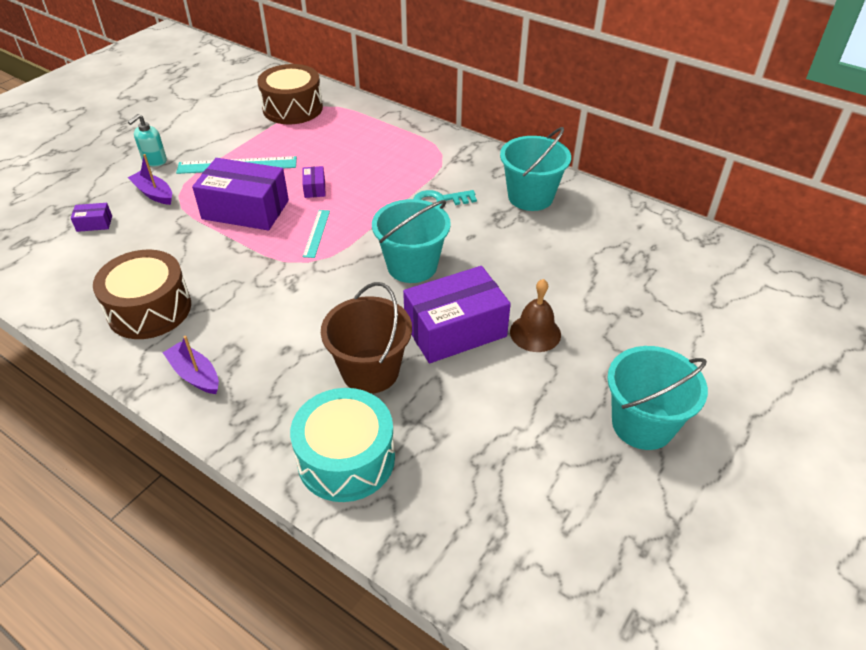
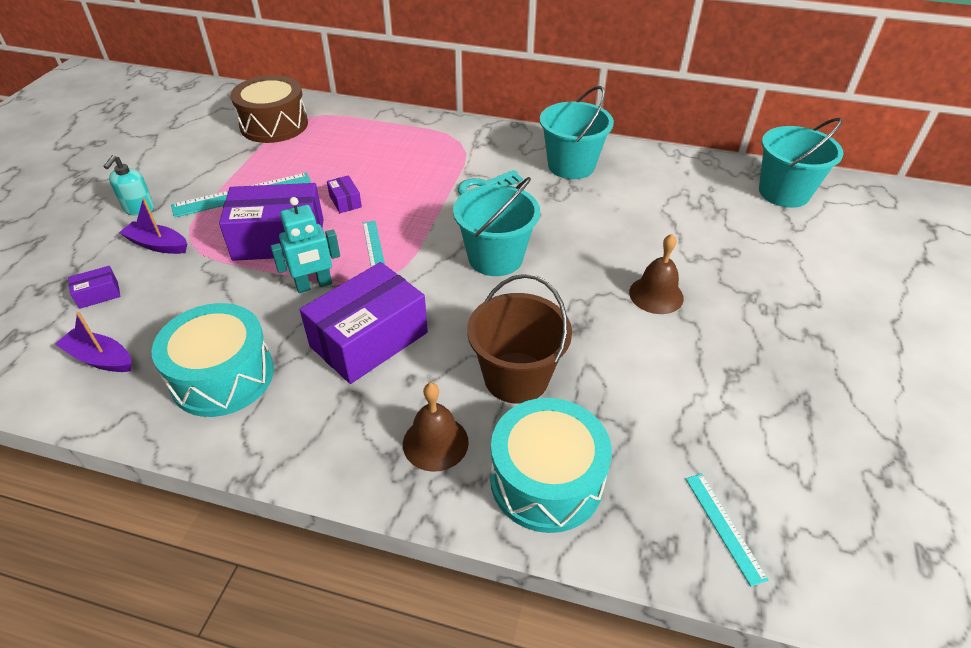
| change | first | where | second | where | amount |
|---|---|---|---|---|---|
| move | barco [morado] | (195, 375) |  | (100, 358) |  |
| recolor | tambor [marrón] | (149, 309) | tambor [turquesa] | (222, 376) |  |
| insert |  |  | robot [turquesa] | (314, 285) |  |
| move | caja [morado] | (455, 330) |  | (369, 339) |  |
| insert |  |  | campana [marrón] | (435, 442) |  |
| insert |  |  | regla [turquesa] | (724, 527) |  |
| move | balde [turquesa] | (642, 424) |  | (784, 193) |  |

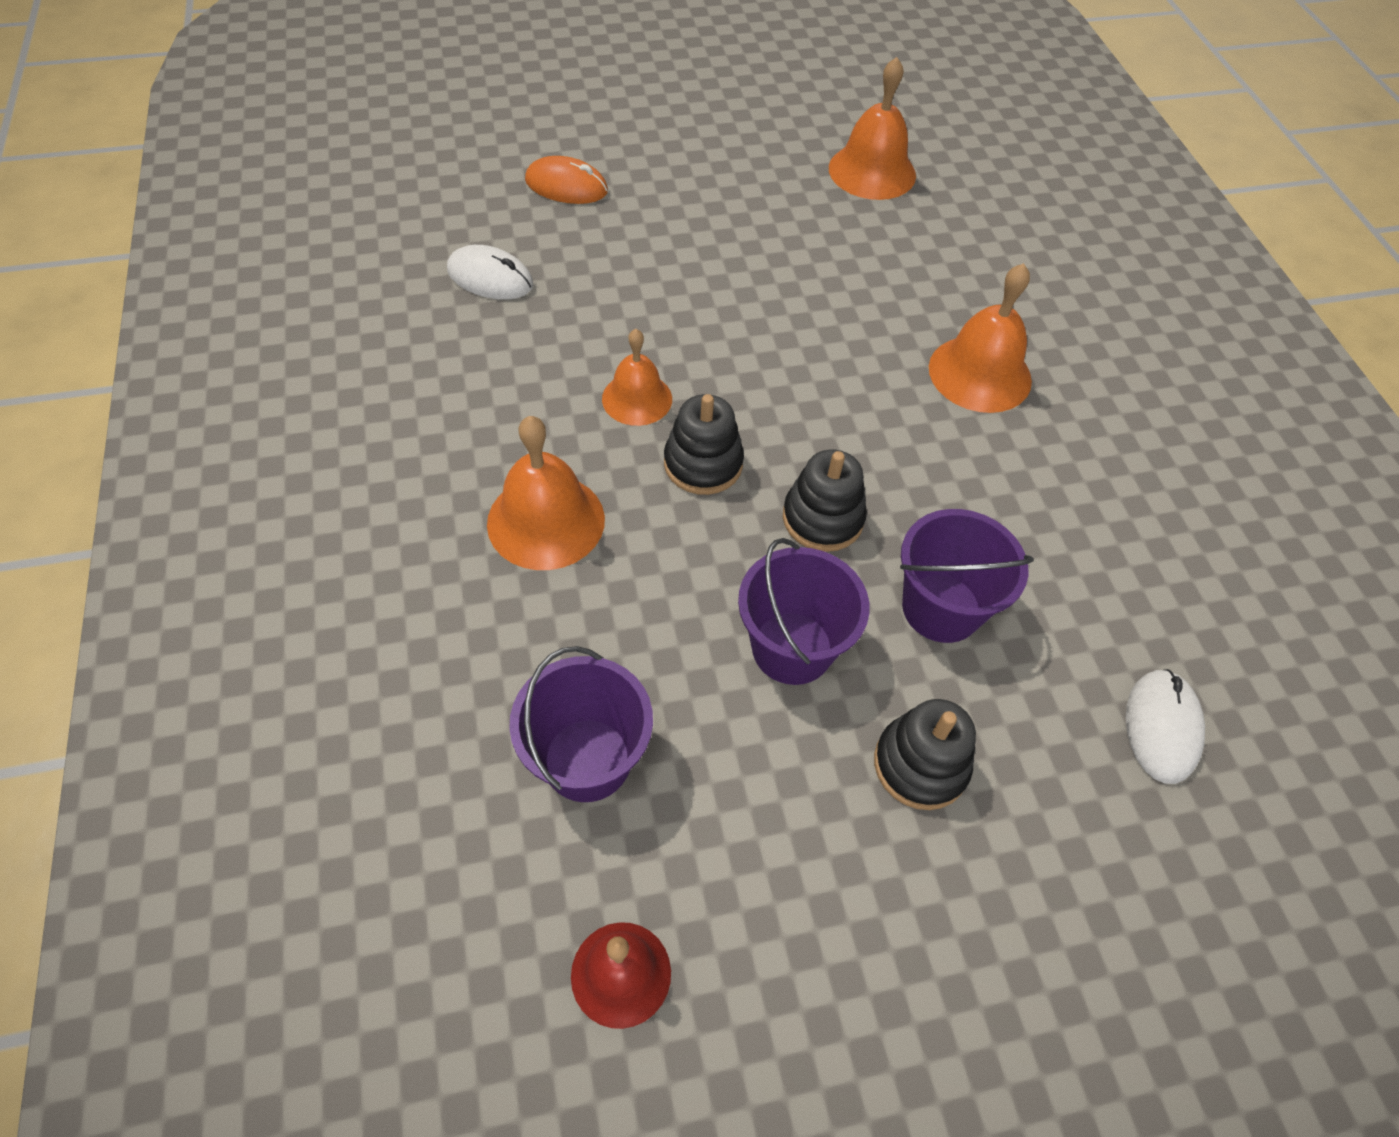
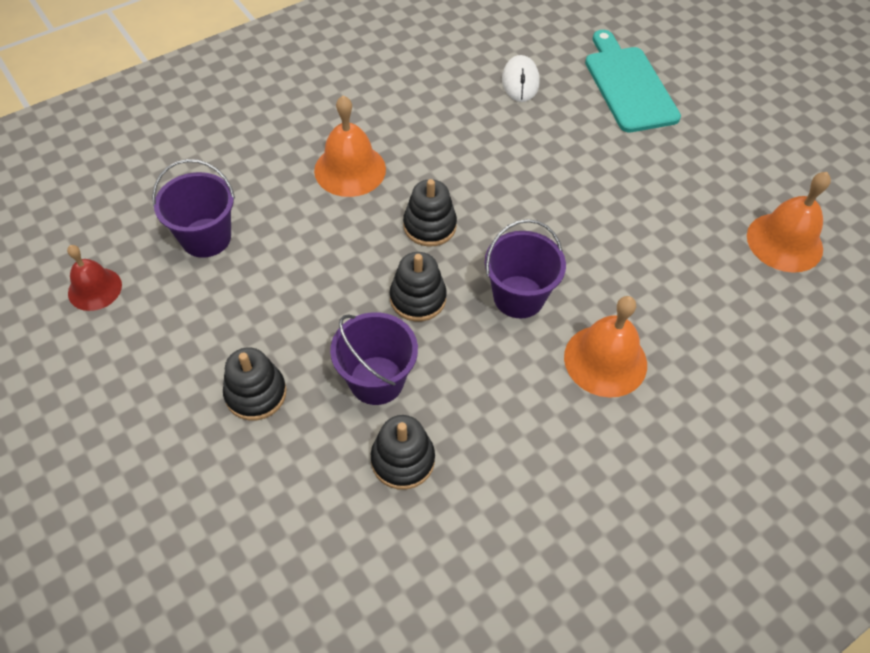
| change | first | where | second | where | amount |
|---|---|---|---|---|---|
| insert |  |  | juguete apilable [negro] | (403, 460) |  |
| move | balde [morado] | (792, 648) |  | (518, 297) |  |
| replace | ratón [naranja] | (566, 186) | tabla de cortar [turquesa] | (628, 85) |  |
| delete | campana [naranja] | (637, 398) |  |  |  |
| delete | ratón [blanco] | (1161, 727) |  |  |  |

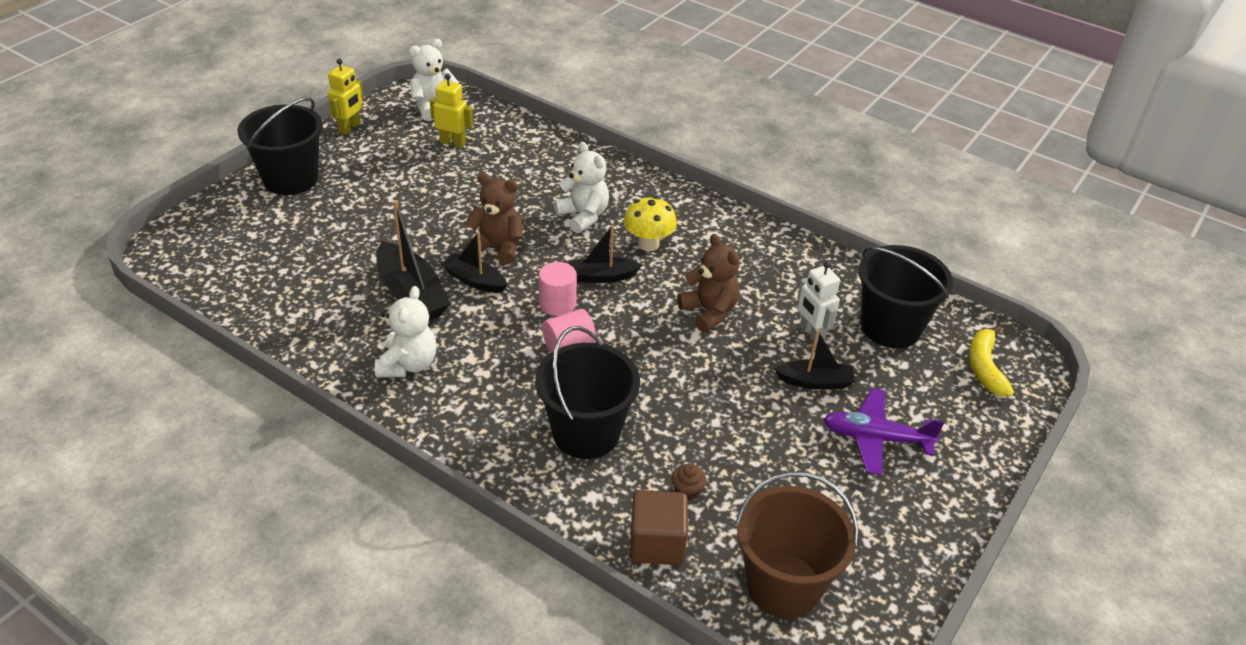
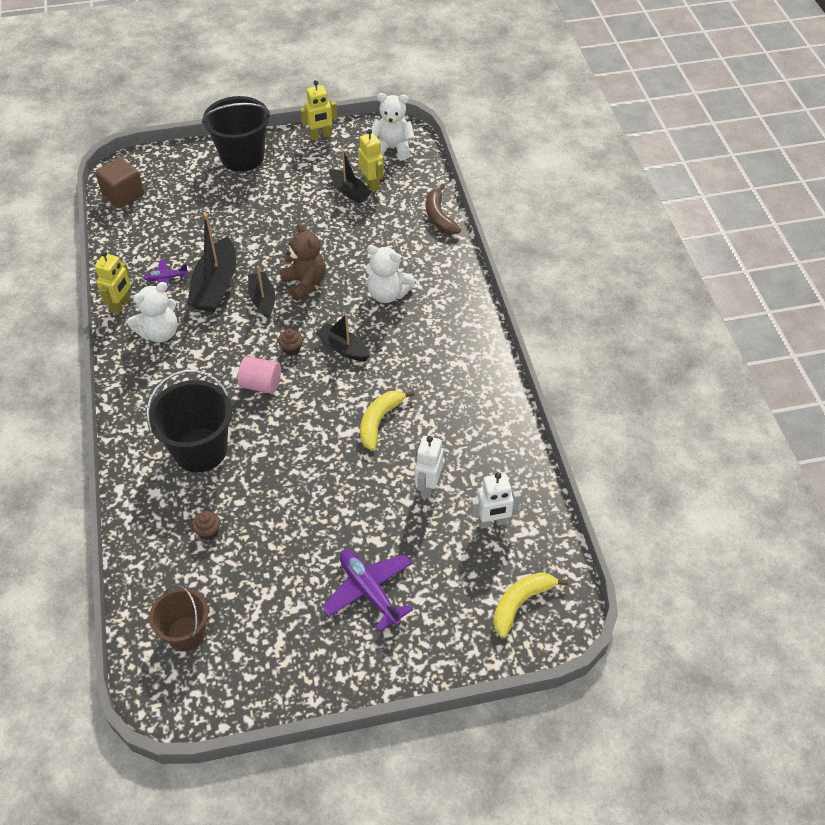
| change | first | where | second | where | amount |
|---|---|---|---|---|---|
| move | cubo [marrón] | (657, 543) |  | (123, 195) |  |
| insert |  |  | robot [amarillo] | (121, 305) |  |
| insert |  |  | avión [morado] | (166, 278) |  |
| resize | balde [marrón] | (783, 585) |  | (186, 633) | x0.63 |
| replace | cilindro [rosa] | (557, 303) | magdalena [marrón] | (291, 349) |  |
| move | barco [negro] | (814, 382) |  | (349, 191) |  |
| replace | osito [marrón] | (709, 312) | plátano [amarillo] | (379, 421) |  |
| rotate | osito [blanco] | (583, 216) |  | (387, 294) | 105 degrees clockwise |
| insert |  |  | plátano [marrón] | (439, 217) |  |
| replace | balde [negro] | (890, 327) | robot [blanco] | (492, 522) |  |
| delete | seta [amarillo] | (648, 244) |  |  |  |

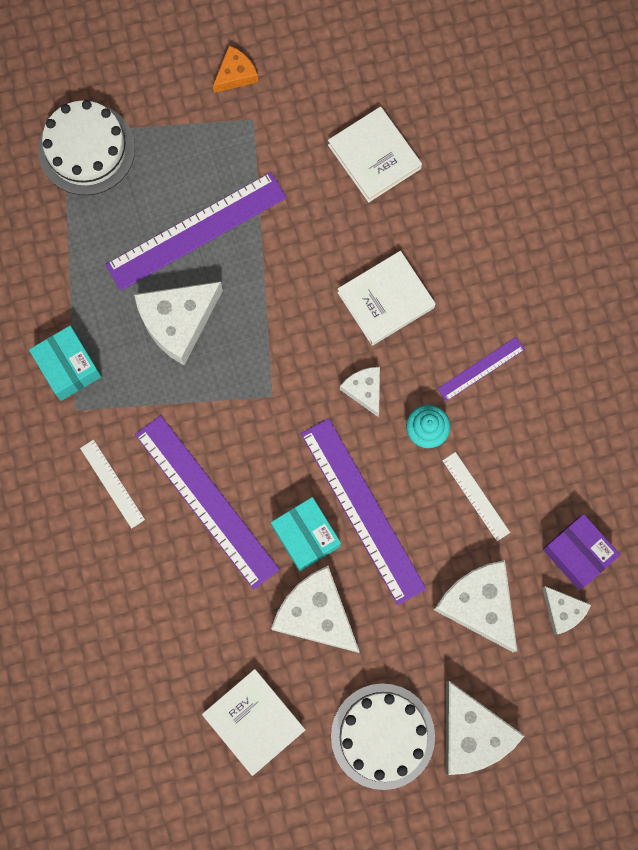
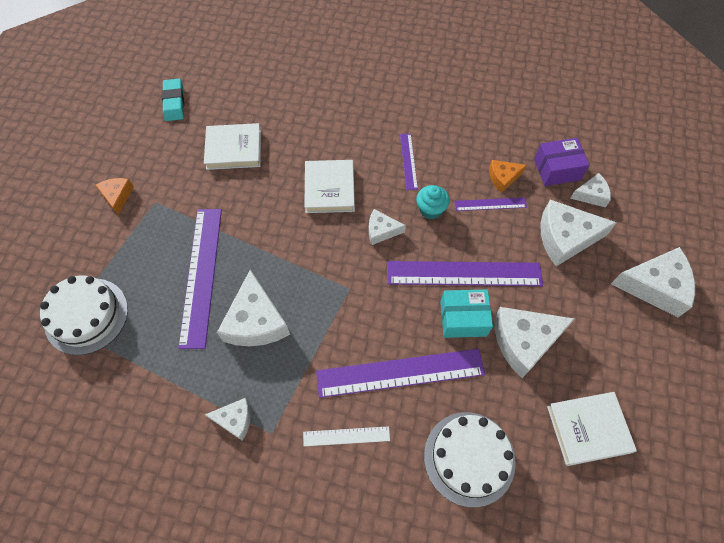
| change | first | where | second | where | amount |
|---|---|---|---|---|---|
| insert |  |  | goma de borrar [turquesa] | (174, 102) |  |
| replace | caja [turquesa] | (68, 367) | queso [blanco] | (235, 420) |  |
| move | tarta [blanco] | (382, 736) |  | (469, 458) |  |
| recolor | regla [blanco] | (475, 496) | regla [morado] | (490, 204) |  |
| insert |  |  | queso [naranja] | (503, 178) |  |

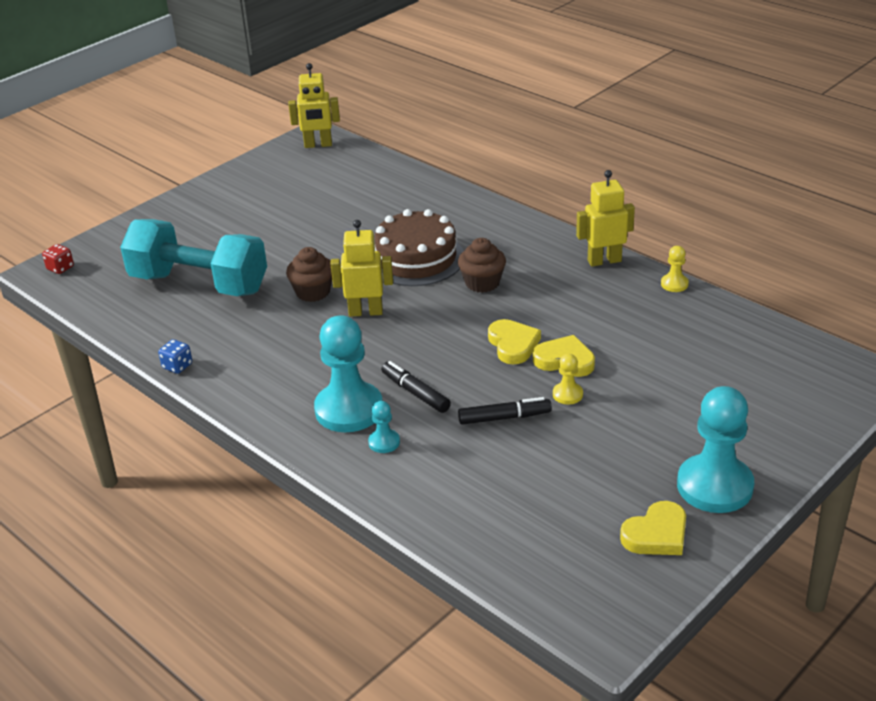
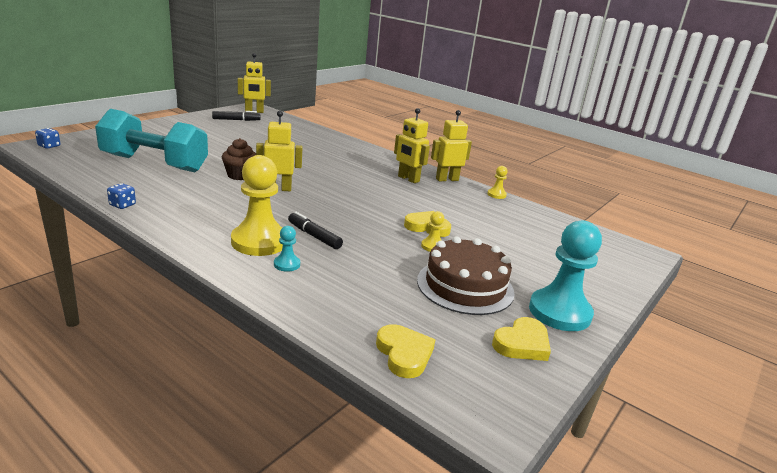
| change | first | where | second | where | amount |
|---|---|---|---|---|---|
| recolor | dado [rojo] | (60, 268) | dado [azul] | (49, 146) |  |
| move | rotulador [negro] | (504, 418) |  | (236, 120) |  |
| recolor | peón [turquesa] | (349, 409) | peón [amarillo] | (259, 242) |  |
| move | corazón [amarillo] | (513, 345) |  | (404, 354) |  |
| insert |  |  | robot [amarillo] | (408, 179) |  |
| move | tarta [marrón] | (416, 258) |  | (465, 286) |  |
| delete | magdalena [marrón] | (482, 283) |  |  |  |

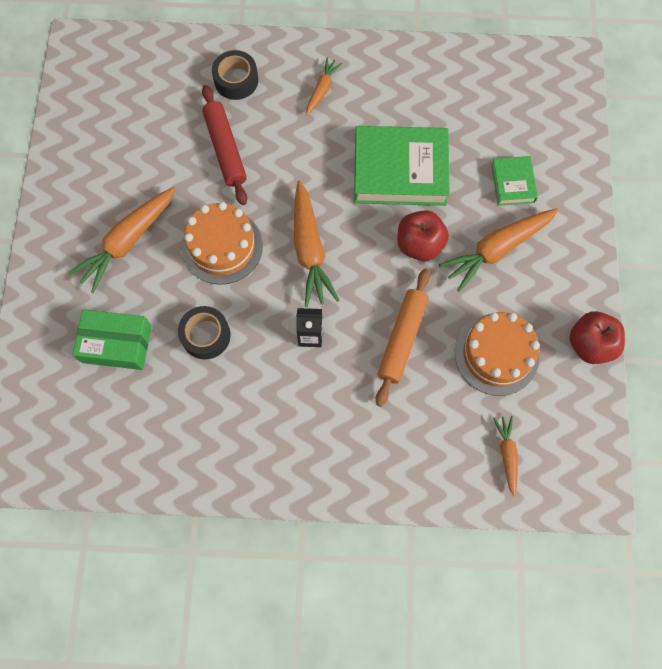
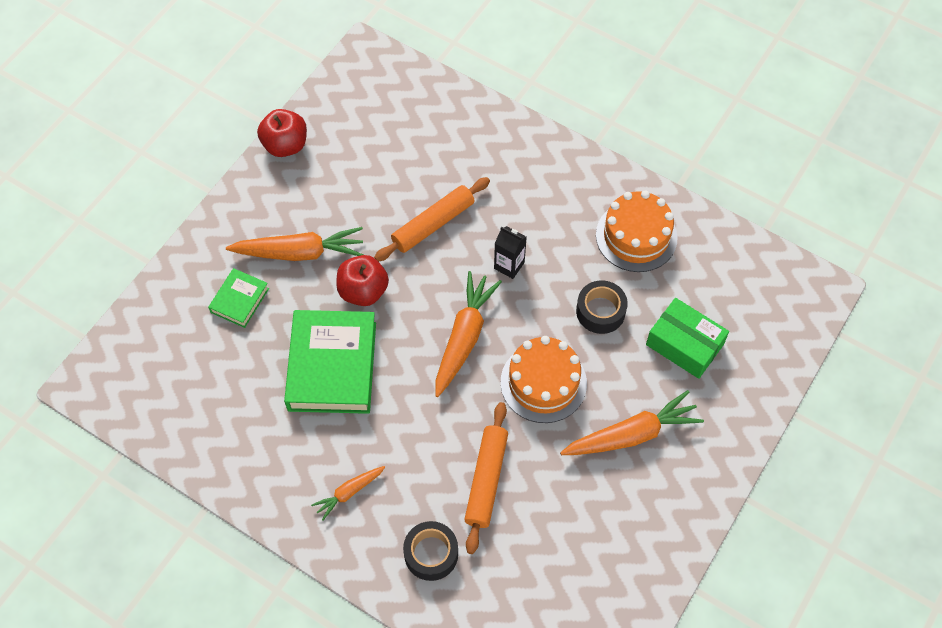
| change | first | where | second | where | amount |
|---|---|---|---|---|---|
| rotate | libro [verde] | (400, 171) |  | (332, 366) | 60 degrees clockwise |
| recolor | rodillo [rojo] | (225, 149) | rodillo [naranja] | (486, 480) |  |
| move | tarta [naranja] | (496, 354) |  | (636, 236) |  |
| delete | zanahoria [naranja] | (507, 454) |  |  |  |

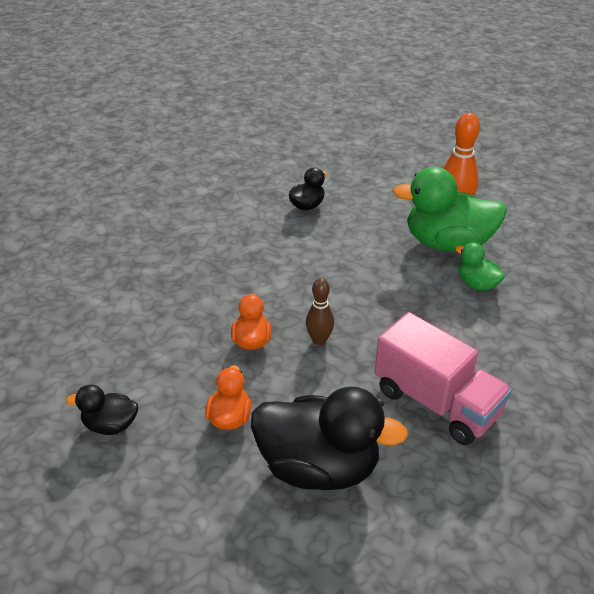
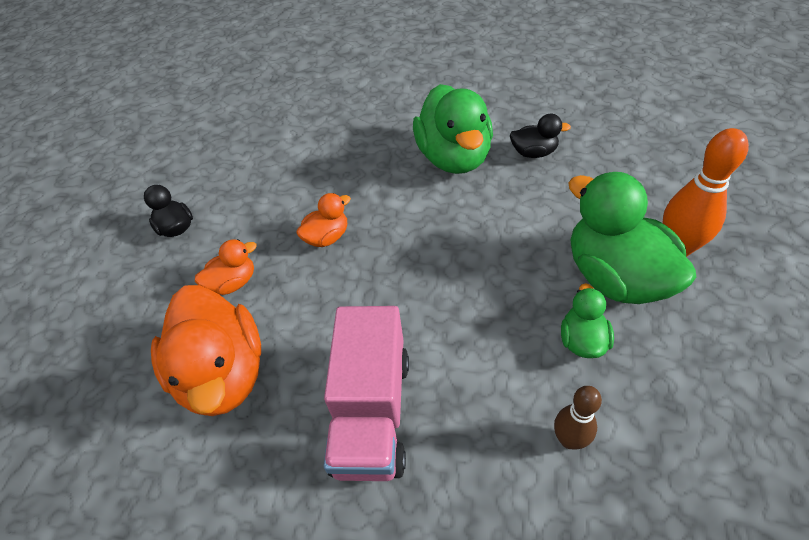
| change | first | where | second | where | amount |
|---|---|---|---|---|---|
| recolor | pato [negro] | (319, 467) | pato [naranja] | (223, 374) |  |
| insert |  |  | pato [verde] | (454, 158) |  |
| move | bolo [marrón] | (319, 340) |  | (569, 440) |  |

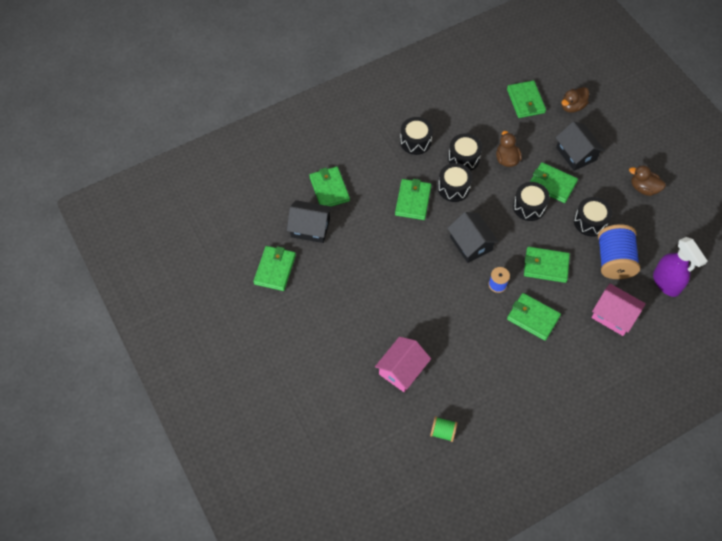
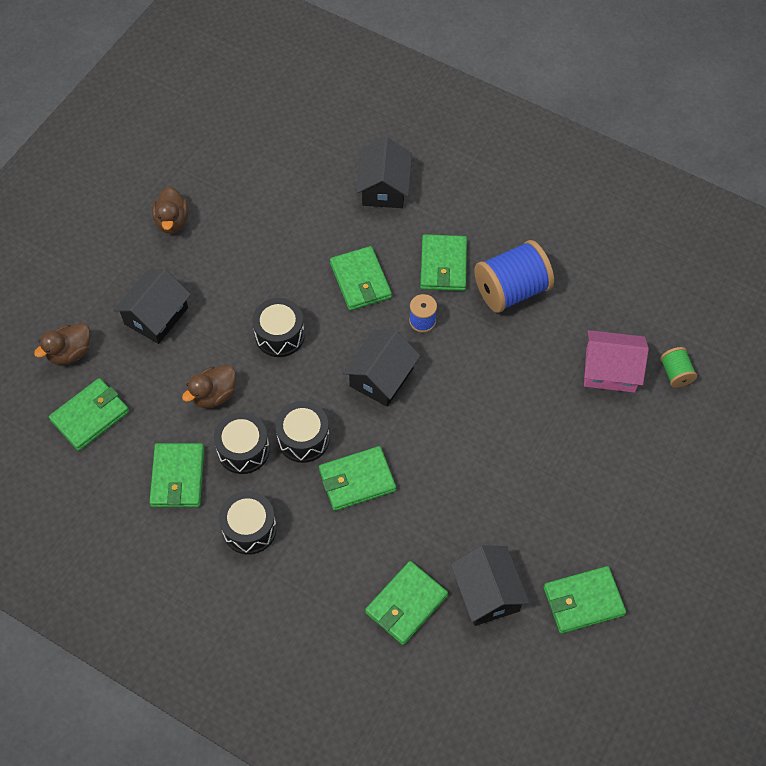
| change | first | where | second | where | amount |
|---|---|---|---|---|---|
| rotate | pato [marrón] | (572, 106) |  | (70, 352) | 120 degrees clockwise |
| move | cartera [verde] | (552, 184) |  | (178, 477) |  |
| recolor | casa [rosa] | (614, 315) | casa [negro] | (384, 188) |  |
| move | carrete [azul] | (614, 260) |  | (511, 290) |  |
| move | carrete [verde] | (443, 432) |  | (675, 373) |  |
| delete | tambor [negro] | (590, 222) |  |  |  |
| delete | pulverizador [morado] | (666, 283) |  |  |  |

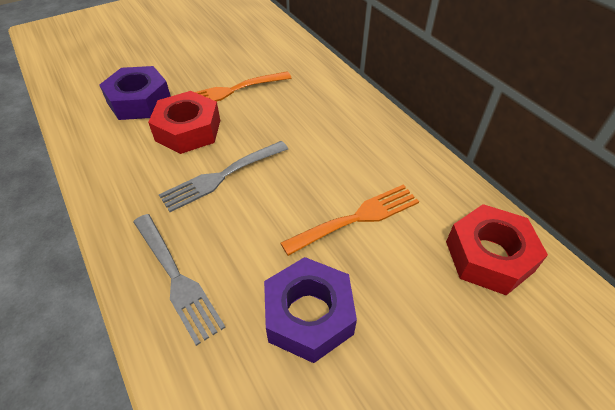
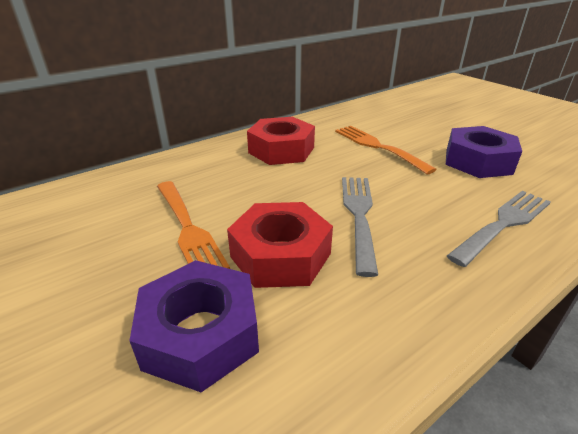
| change | first | where | second | where | amount |
|---|---|---|---|---|---|
| move | tuerca [rojo] | (489, 256) |  | (281, 150) |  |
| rotate | tenedor [gris] | (221, 176) |  | (359, 215) | 135 degrees counterclockwise |

